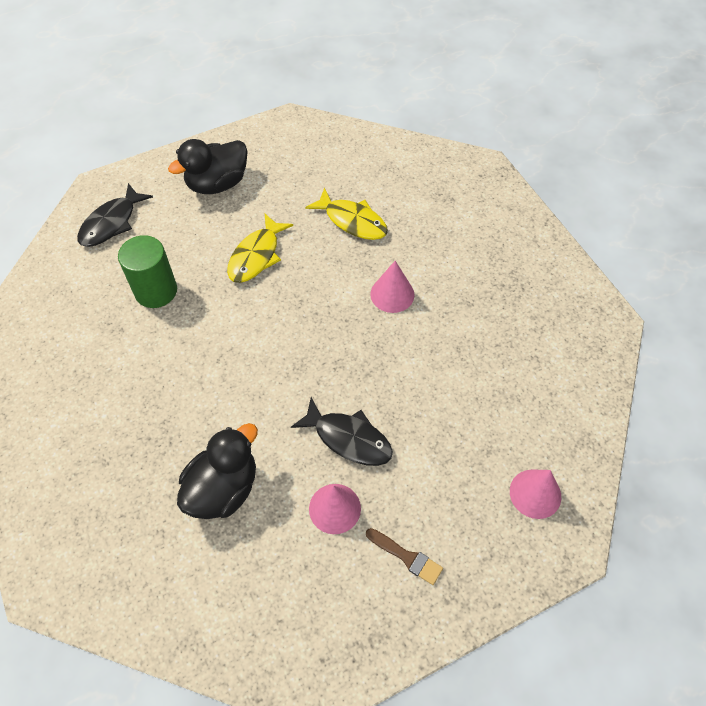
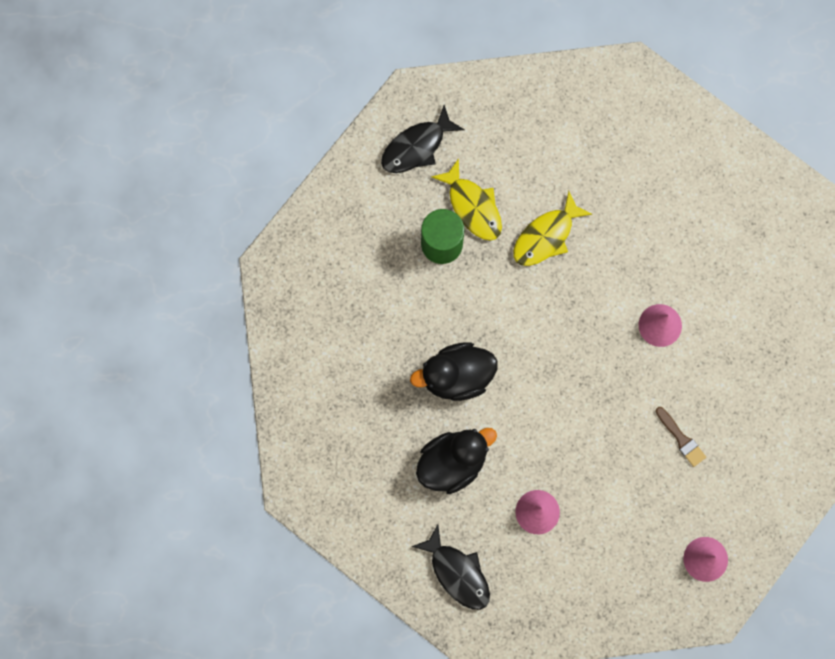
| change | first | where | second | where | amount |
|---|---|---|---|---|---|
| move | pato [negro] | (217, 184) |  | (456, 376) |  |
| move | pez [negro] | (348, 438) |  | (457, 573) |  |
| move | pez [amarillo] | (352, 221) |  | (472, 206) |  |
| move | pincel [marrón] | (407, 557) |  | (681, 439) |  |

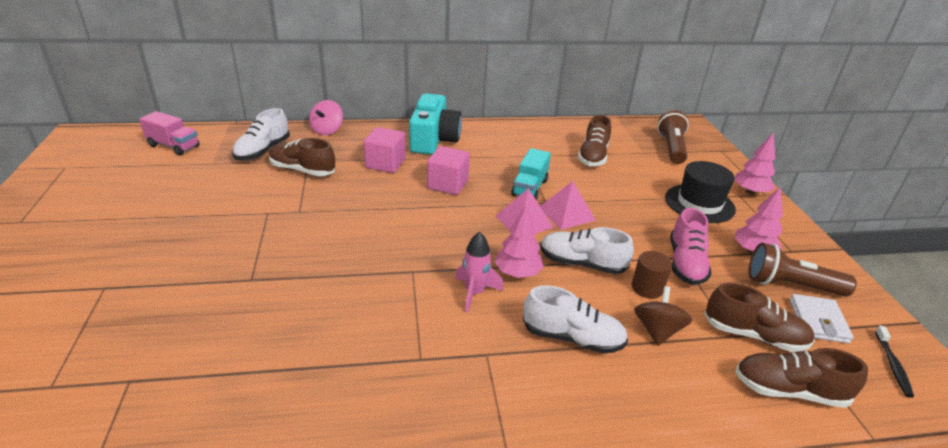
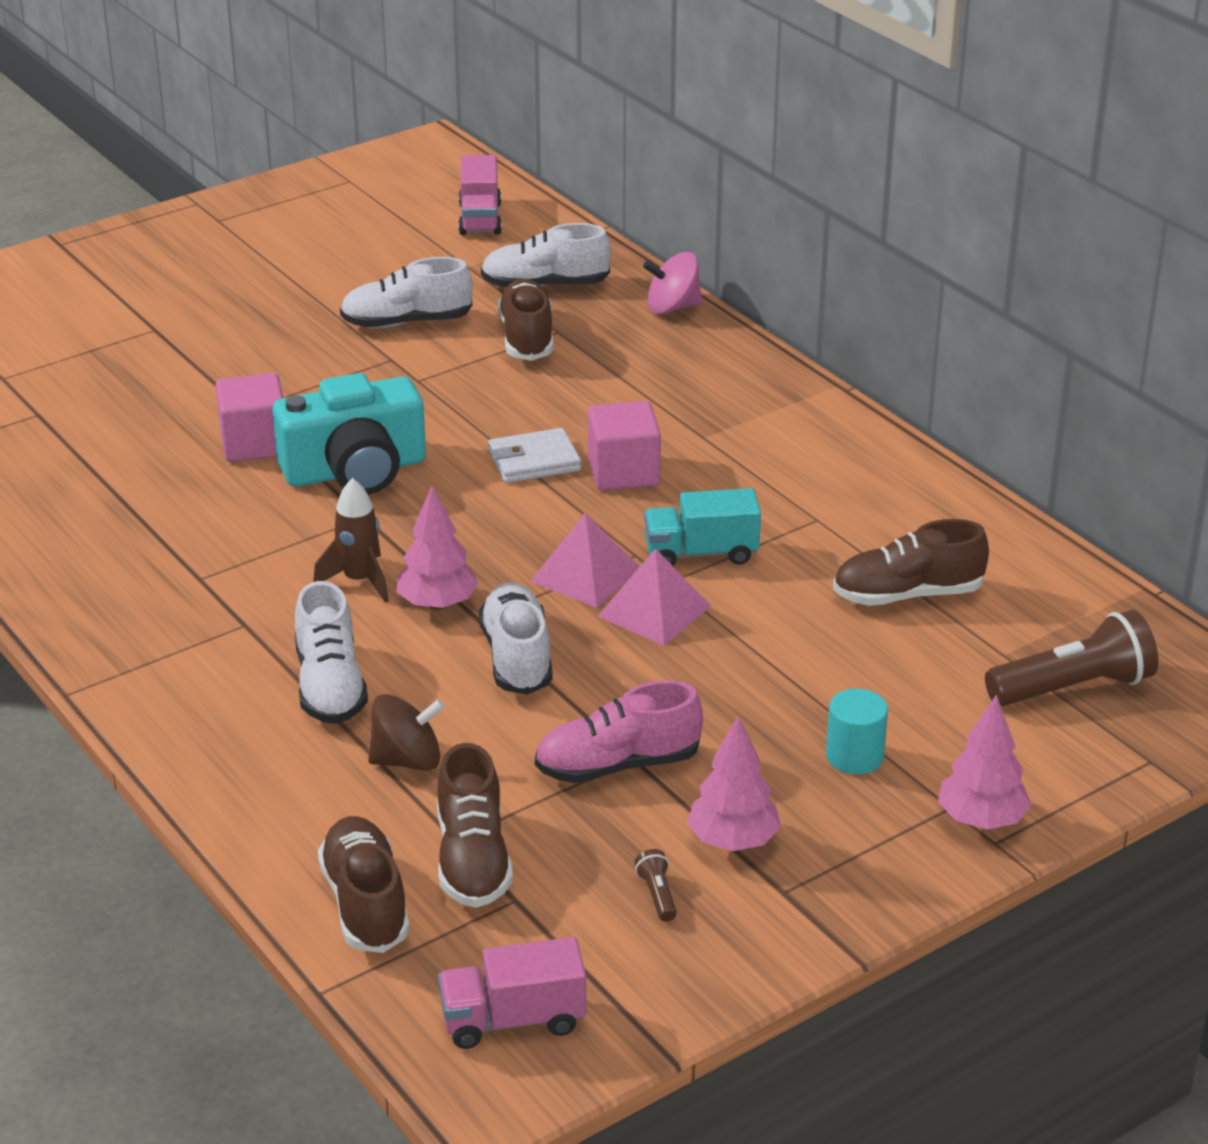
| change | first | where | second | where | amount |
|---|---|---|---|---|---|
| move | cubo [rosa] | (385, 164) |  | (254, 444) |  |
| move | cámara [turquesa] | (433, 140) |  | (355, 470) |  |
| recolor | cohete [rosa] | (475, 293) | cohete [marrón] | (359, 581) |  |
| insert |  |  | zapato [blanco] | (406, 322) |  |
| replace | cepillo de dientes [negro] | (892, 365) | camión [rosa] | (513, 1020) |  |
| move | cartera [blanco] | (818, 321) |  | (534, 461) |  |
| resize | lámpara de mano [marrón] | (791, 285) |  | (657, 895) | x0.42 |
| replace | sombrero [negro] | (699, 203) | cilindro [turquesa] | (854, 756) |  |
| delete | cilindro [marrón] | (647, 288) |  |  |  |

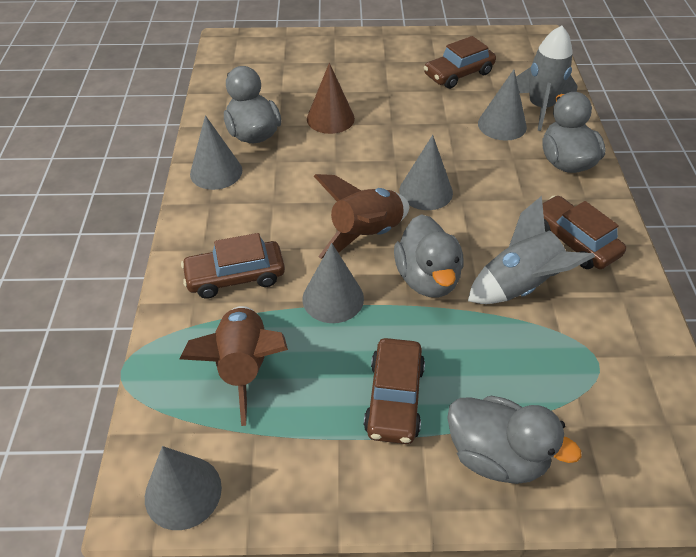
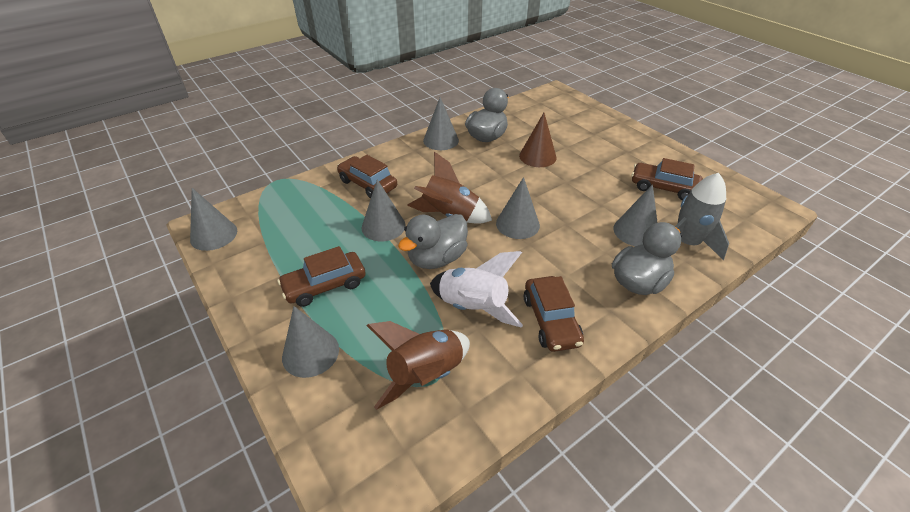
| change | first | where | second | where | amount |
|---|---|---|---|---|---|
| replace | pato [gris] | (496, 455) | cono [gris] | (310, 353) |  |
| move | cohete [marrón] | (244, 367) |  | (425, 375) |  |
| recolor | cohete [gris] | (520, 286) | cohete [blanco] | (473, 307) |  |
| rotate | coche [marrón] | (574, 241) |  | (551, 320) | 150 degrees clockwise |

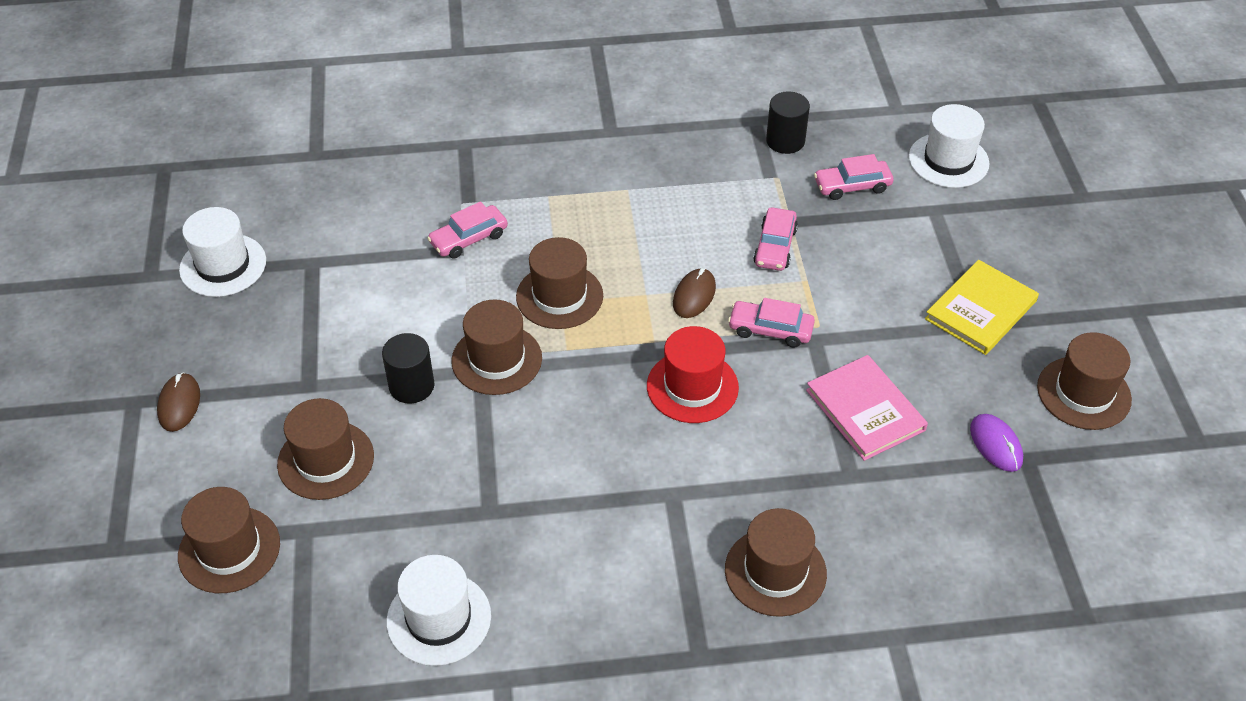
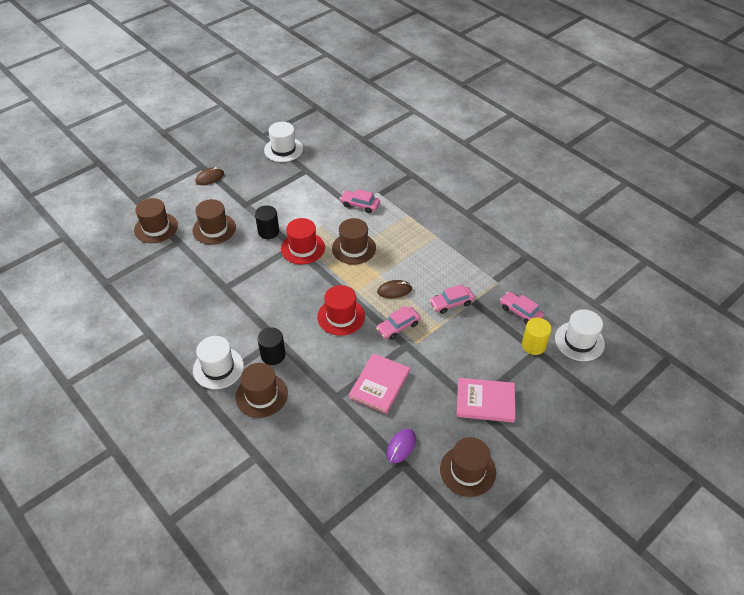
| change | first | where | second | where | amount |
|---|---|---|---|---|---|
| move | sombrero [blanco] | (439, 618) |  | (218, 368) |  |
| move | cilindro [negro] | (785, 141) |  | (273, 355) |  |
| recolor | sombrero [marrón] | (497, 359) | sombrero [rojo] | (303, 248) |  |
| rotate | coche [rosa] | (770, 330) |  | (398, 327) | 105 degrees counterclockwise |
| recolor | libro [amarillo] | (981, 310) | libro [rosa] | (485, 401) |  |
| insert |  |  | cilindro [amarillo] | (533, 345) |  |

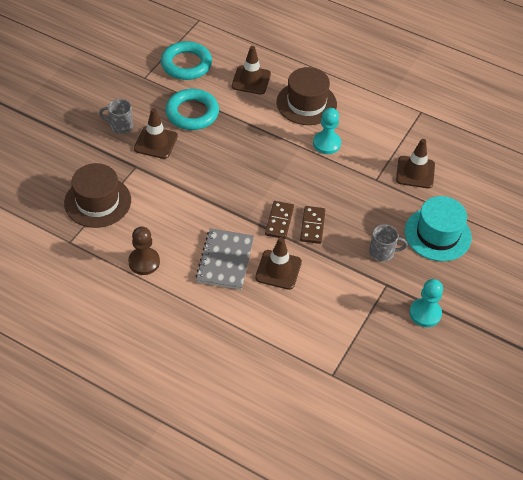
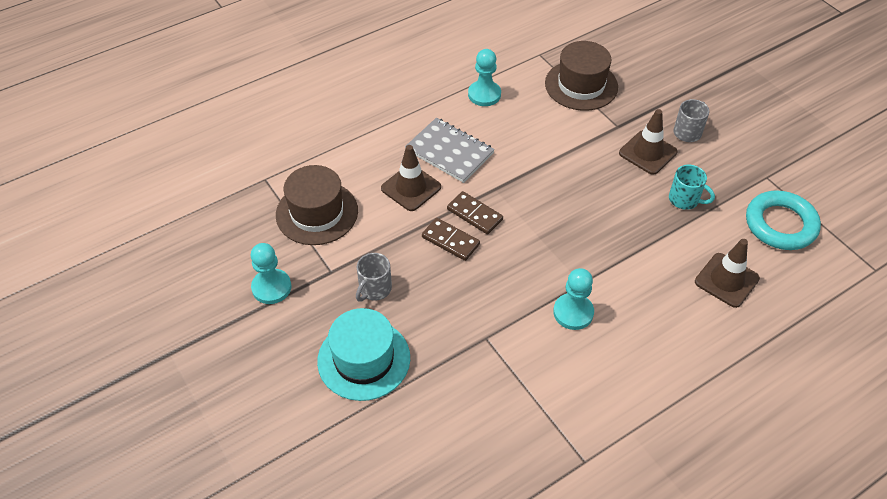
| change | first | where | second | where | amount |
|---|---|---|---|---|---|
| move | sombrero [marrón] | (306, 103) |  | (317, 213) |  |
| recolor | peón [marrón] | (144, 262) | peón [turquesa] | (484, 94) |  |
| replace | anillo [turquesa] | (192, 113) | taza [turquesa] | (685, 200) |  |
| delete | cono de tráfico [marrón] | (415, 172) |  |  |  |

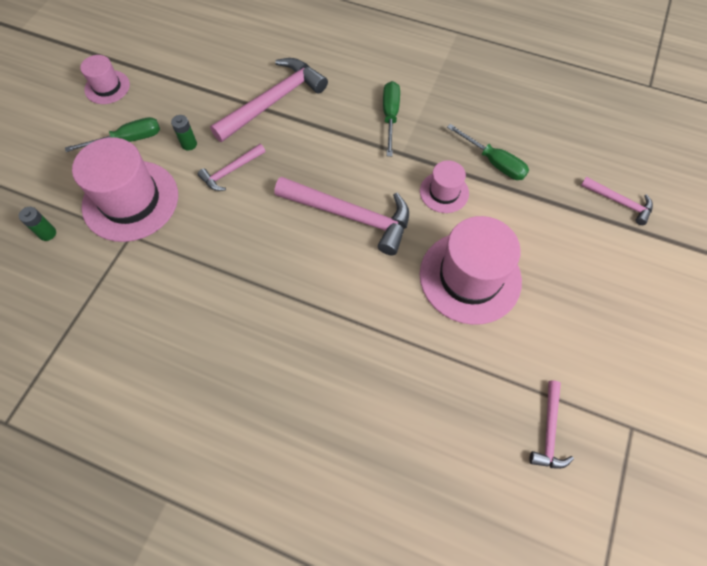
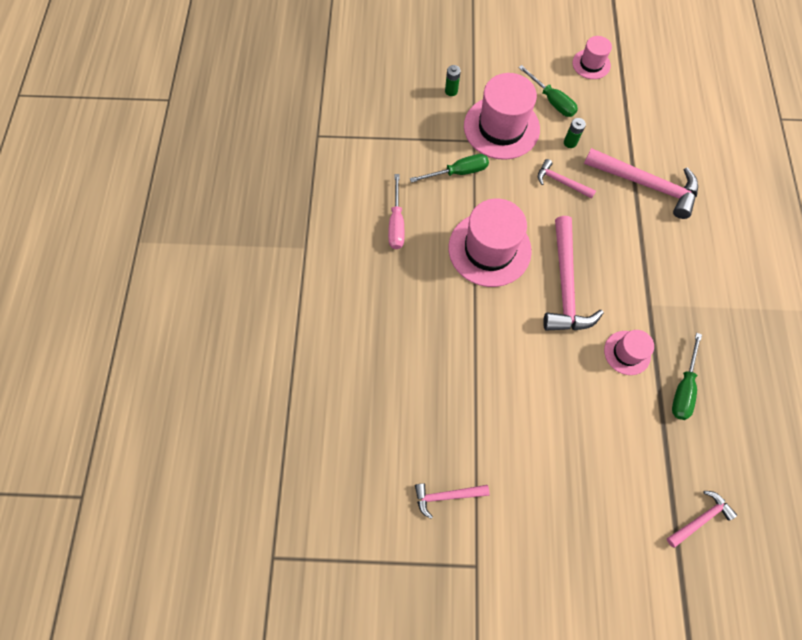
| change | first | where | second | where | amount |
|---|---|---|---|---|---|
| insert |  |  | destornillador [rosa] | (396, 223) |  |
| move | destornillador [verde] | (390, 116) |  | (458, 172) |  |
| move | sombrero [rosa] | (470, 277) |  | (489, 249) |  |
| rotate | martillo [rosa] | (619, 202) |  | (700, 519) | 135 degrees counterclockwise |

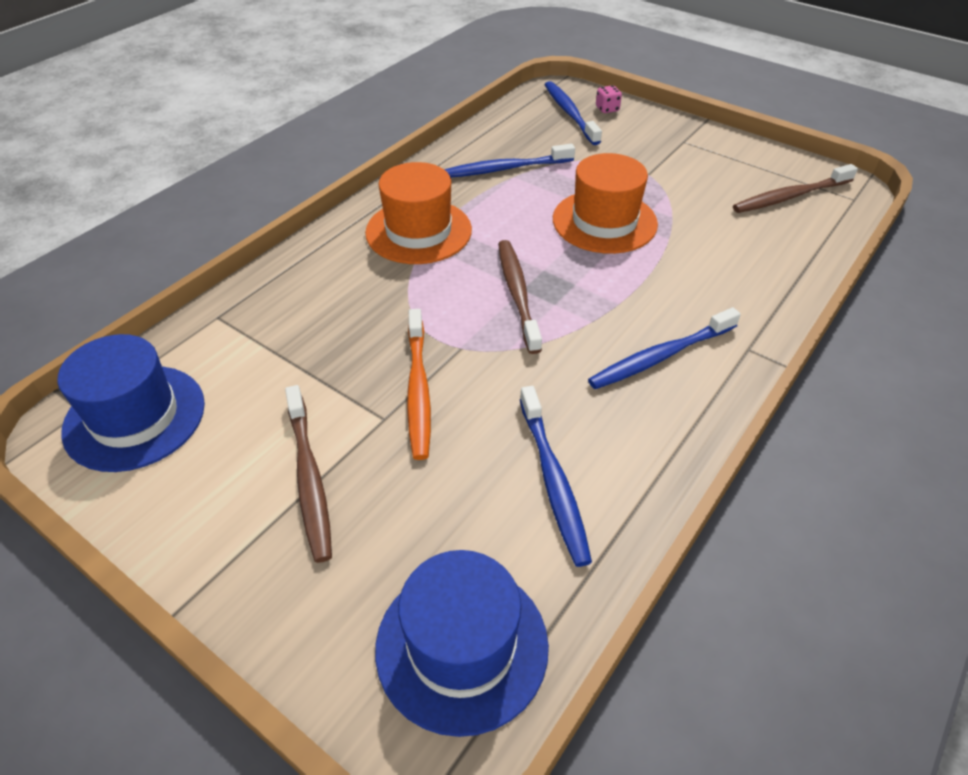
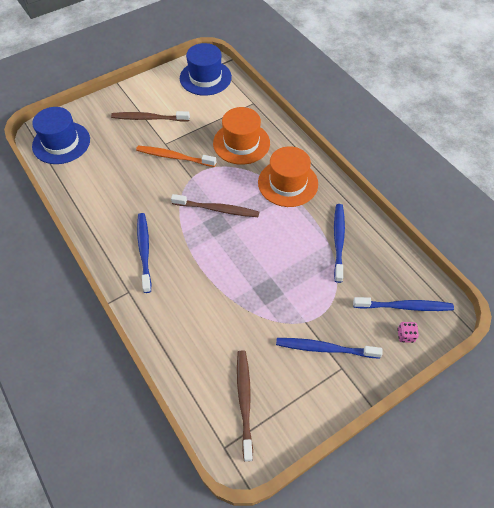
| change | first | where | second | where | amount |
|---|---|---|---|---|---|
| move | sombrero [naranja] | (604, 221) |  | (241, 143) |  |
| move | cepillo de dientes [azul] | (553, 481) |  | (324, 348) |  |

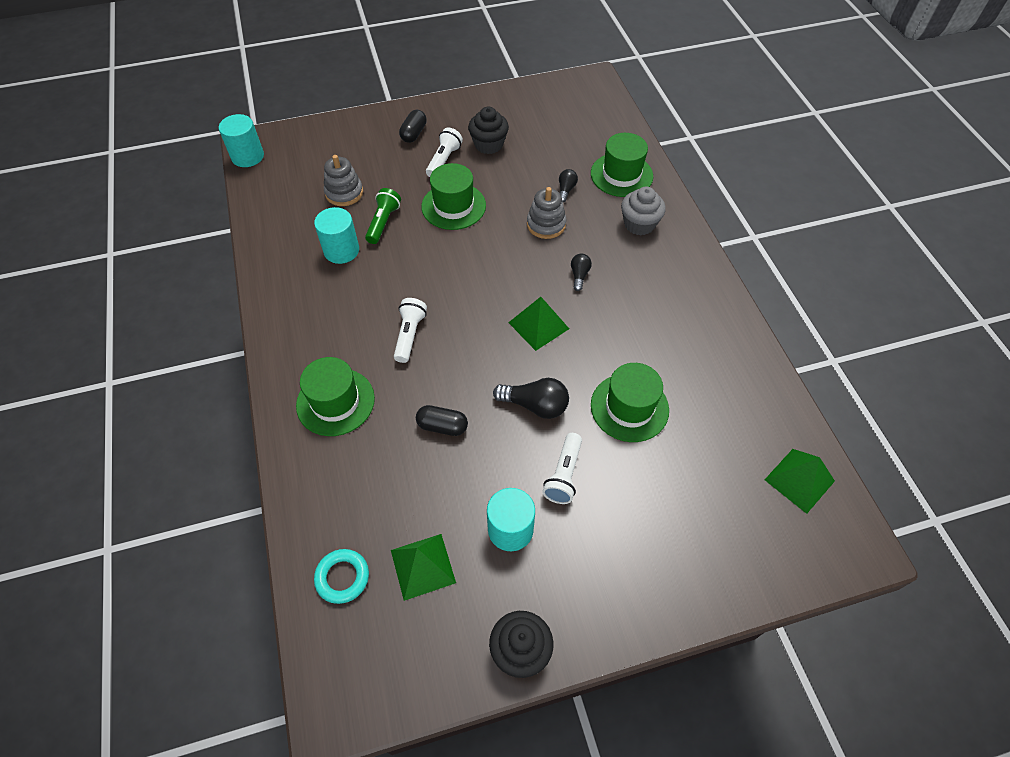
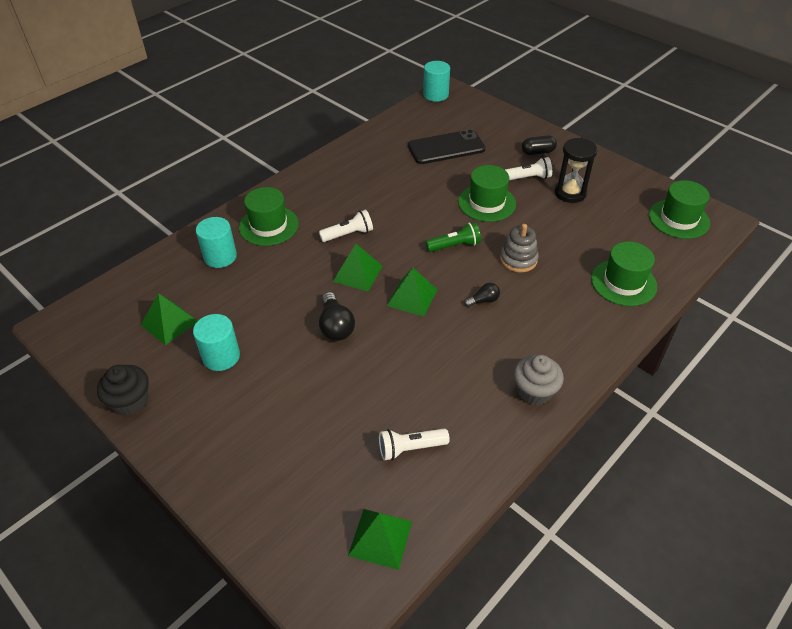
| change | first | where | second | where | amount |
|---|---|---|---|---|---|
| move | cilindro [turquesa] | (341, 250) |  | (220, 256) |  |
| insert |  |  | pirámide [verde] | (358, 273) |  |
| move | lámpara de mano [blanco] | (564, 475) |  | (410, 448) |  |
| replace | juguete apilable [gris] | (344, 193) | móvil [negro] | (446, 148) |  |
| move | lámpara de mano [verde] | (383, 222) |  | (455, 246) |  |
| move | magdalena [gris] | (639, 224) |  | (534, 391) |  |
| replace | magdalena [negro] | (488, 144) | reloj de arena [negro] | (570, 193) |  |
| move | sombrero [verde] | (629, 407) |  | (678, 219) |  |
| delete | anillo [turquesa] | (342, 577) |  |  |  |
| delete | cápsula [negro] | (442, 426) |  |  |  |
| delete | bombilla [negro] | (566, 190) |  |  |  |

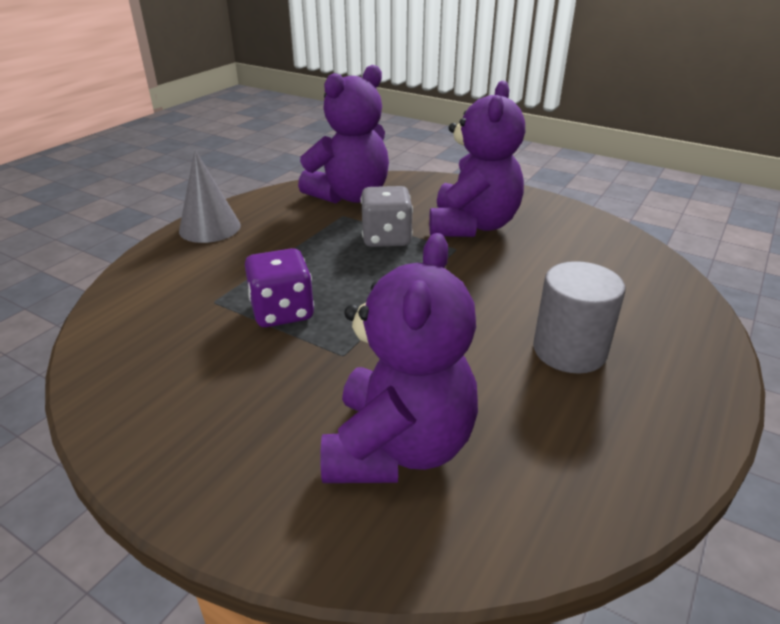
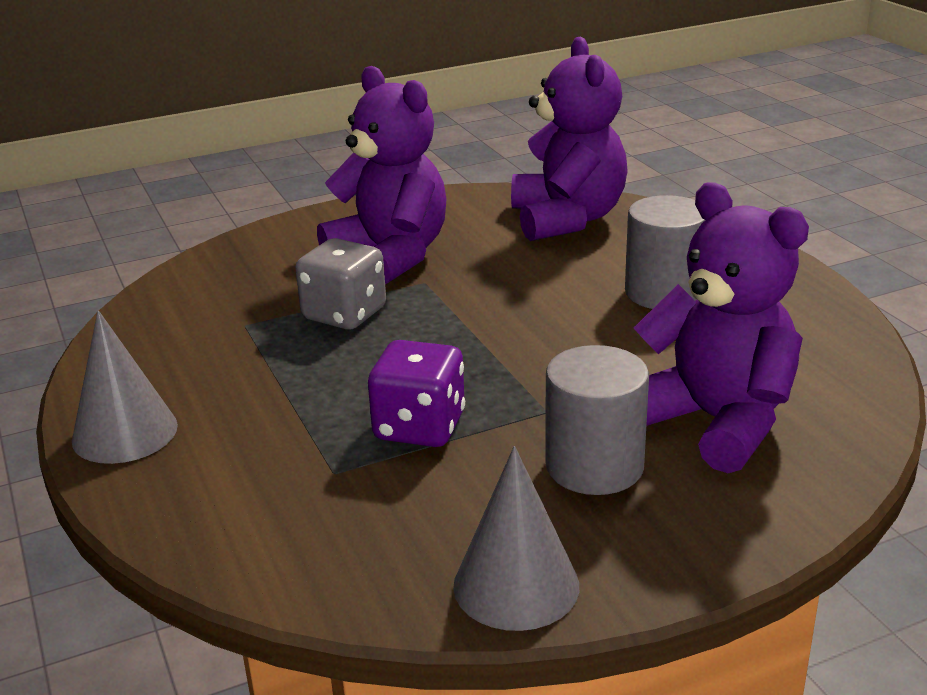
| change | first | where | second | where | amount |
|---|---|---|---|---|---|
| insert |  |  | cono [gris] | (516, 585) |  |
| move | osito [morado] | (350, 196) |  | (567, 219) |  |
| insert |  |  | cilindro [gris] | (594, 466) |  |

